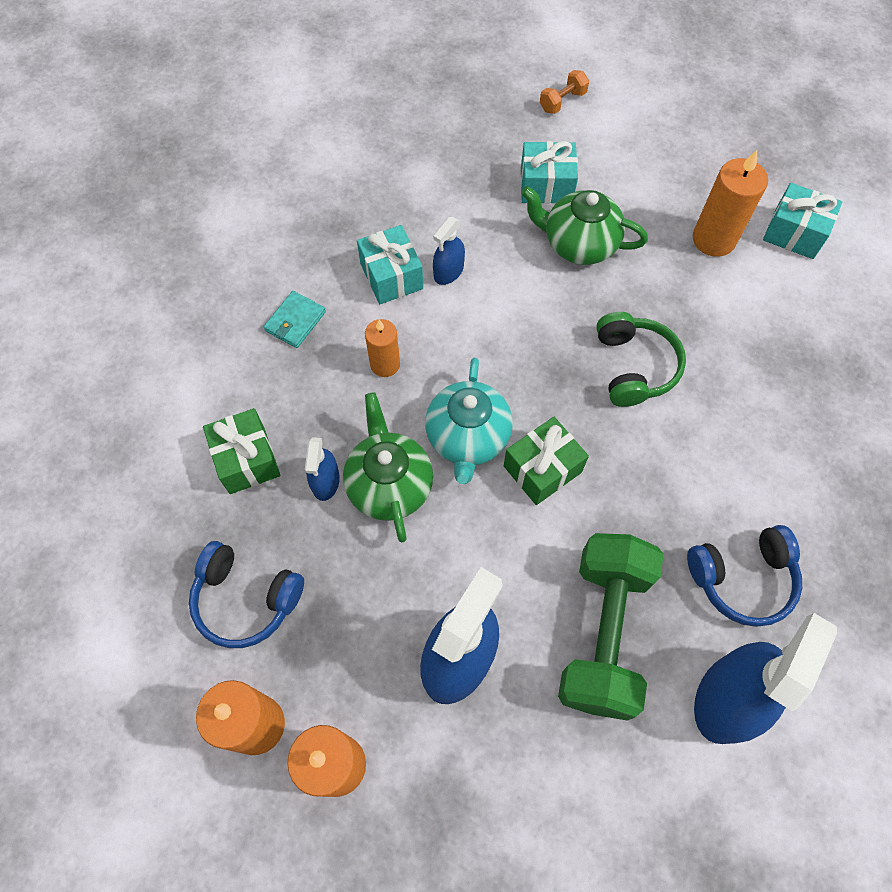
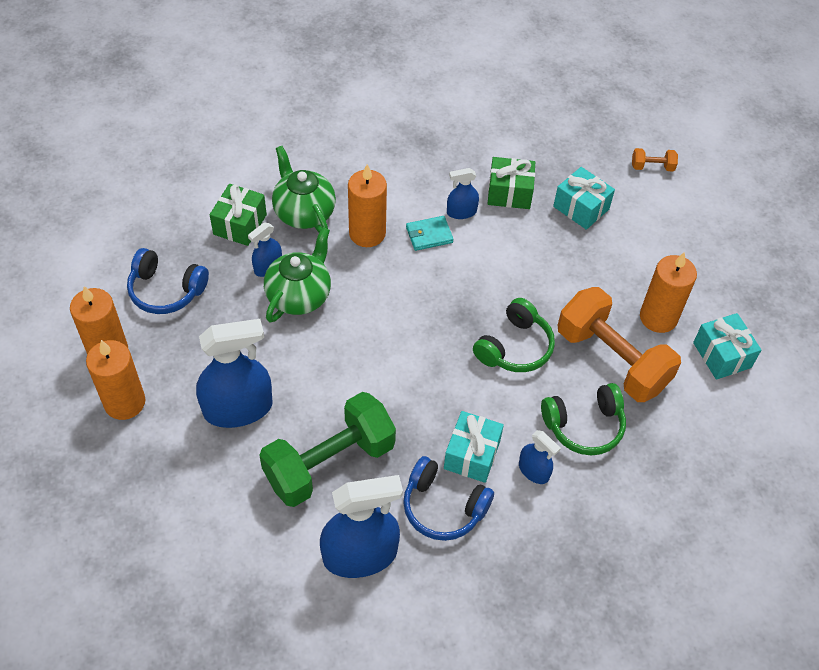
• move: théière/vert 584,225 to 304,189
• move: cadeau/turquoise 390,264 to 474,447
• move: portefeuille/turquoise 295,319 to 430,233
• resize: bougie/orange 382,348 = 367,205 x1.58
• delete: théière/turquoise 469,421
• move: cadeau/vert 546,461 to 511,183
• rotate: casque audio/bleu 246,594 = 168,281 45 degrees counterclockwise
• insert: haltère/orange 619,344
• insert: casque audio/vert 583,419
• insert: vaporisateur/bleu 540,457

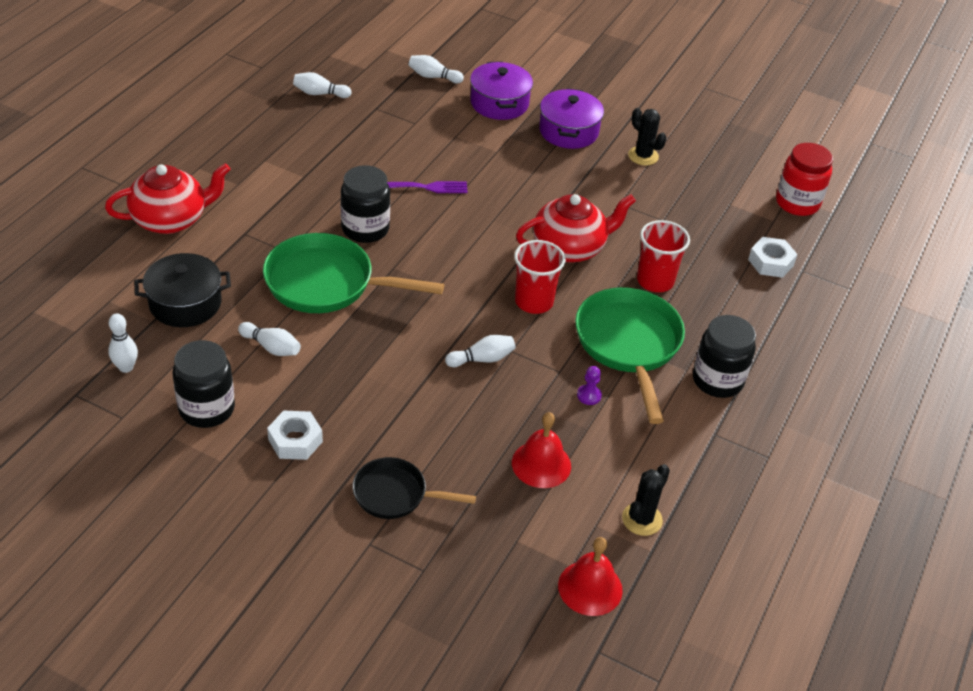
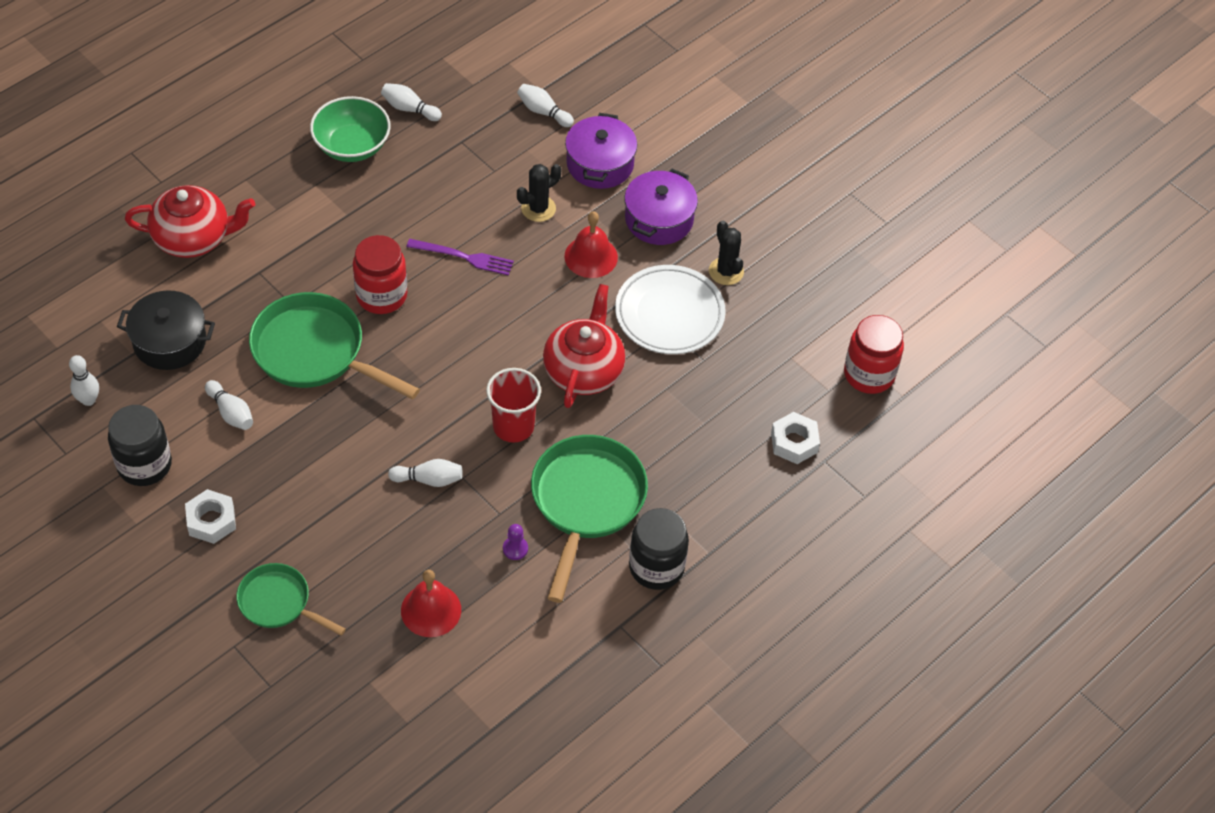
• recolor: bocal/noir 365,204 to bocal/rouge 380,274
• rotate: théière/rouge 576,228 = 584,346 75 degrees counterclockwise
• delete: gobelet/rouge 663,256
• recolor: poêle/noir 414,488 to poêle/vert 291,599
• move: cactus/noir 646,500 to 539,193
• move: cloche/rouge 590,576 to 591,244
• insert: bol/vert 350,129
• insert: assiette/blanc 670,309

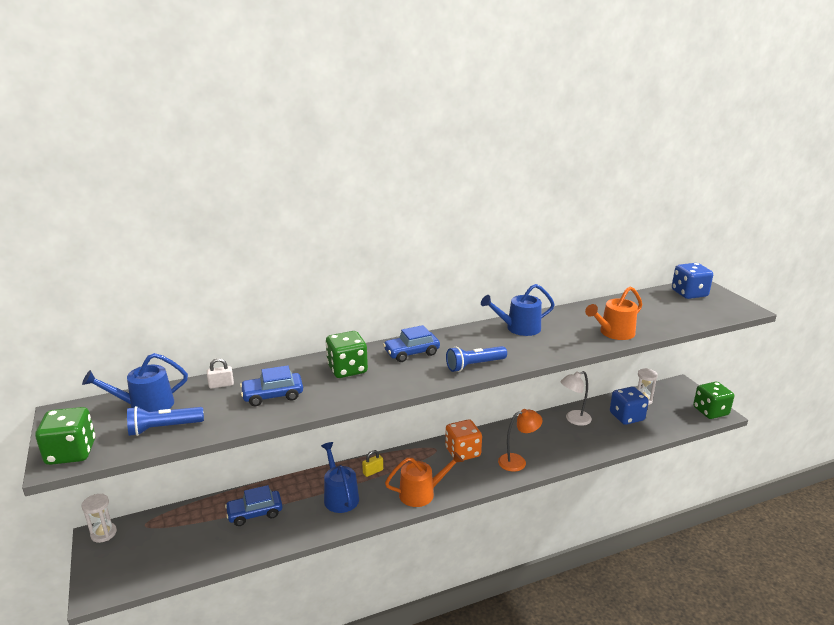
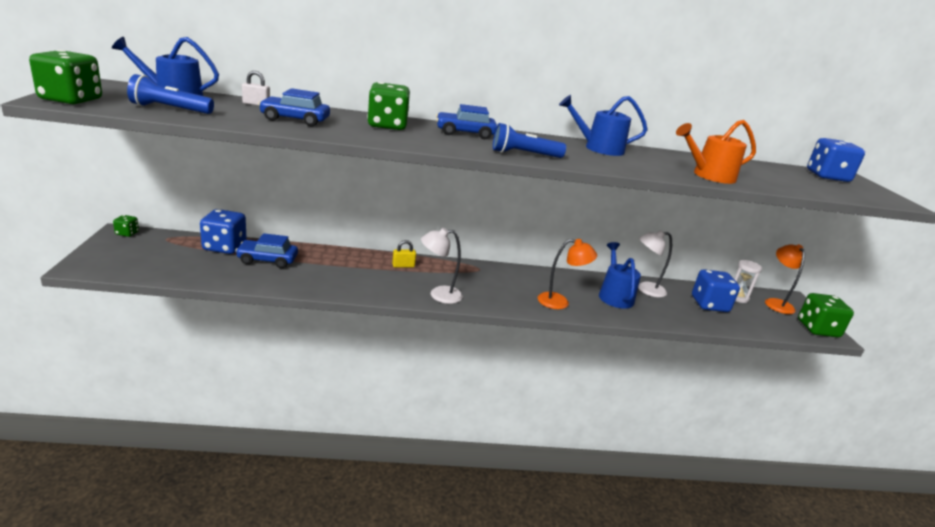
• delete: dé/orange 463,440
• move: arrosoir/bleu 340,477 to 620,275
• replace: arrosoir/orange 424,479 to lampe/blanc 442,266
• replace: sablier/blanc 99,518 to dé/vert 126,226
• insert: dé/bleu 223,231
• insert: lampe/orange 785,279

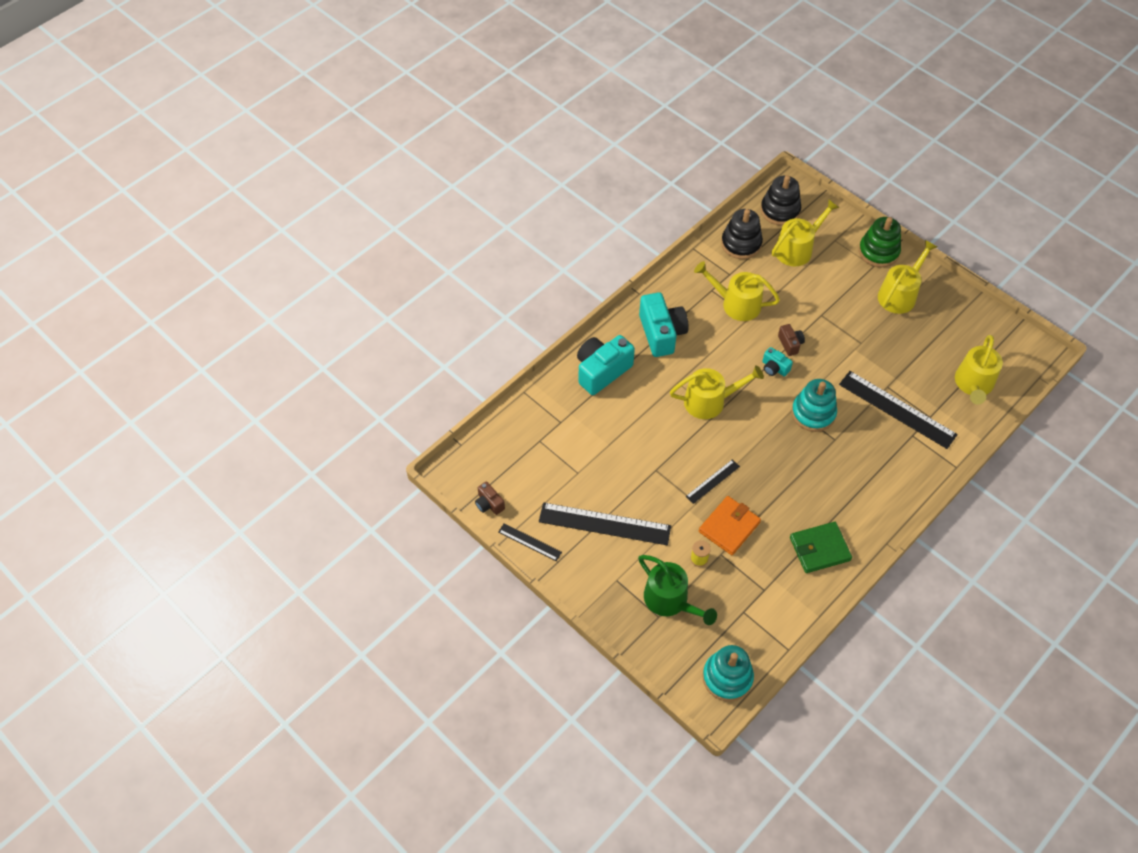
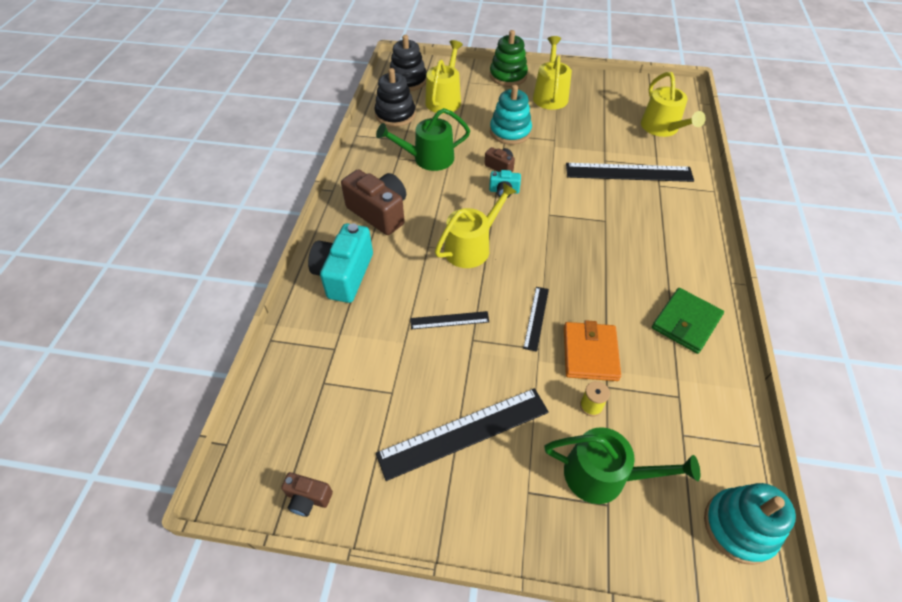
• recolor: arrosoir/jaune 737,291 to arrosoir/vert 423,139
• recolor: appareil photo/turquoise 664,324 to appareil photo/marron 373,202
• move: jouet à empiler/turquoise 814,405 to 511,115
• move: règle/noir 530,542 to 449,320

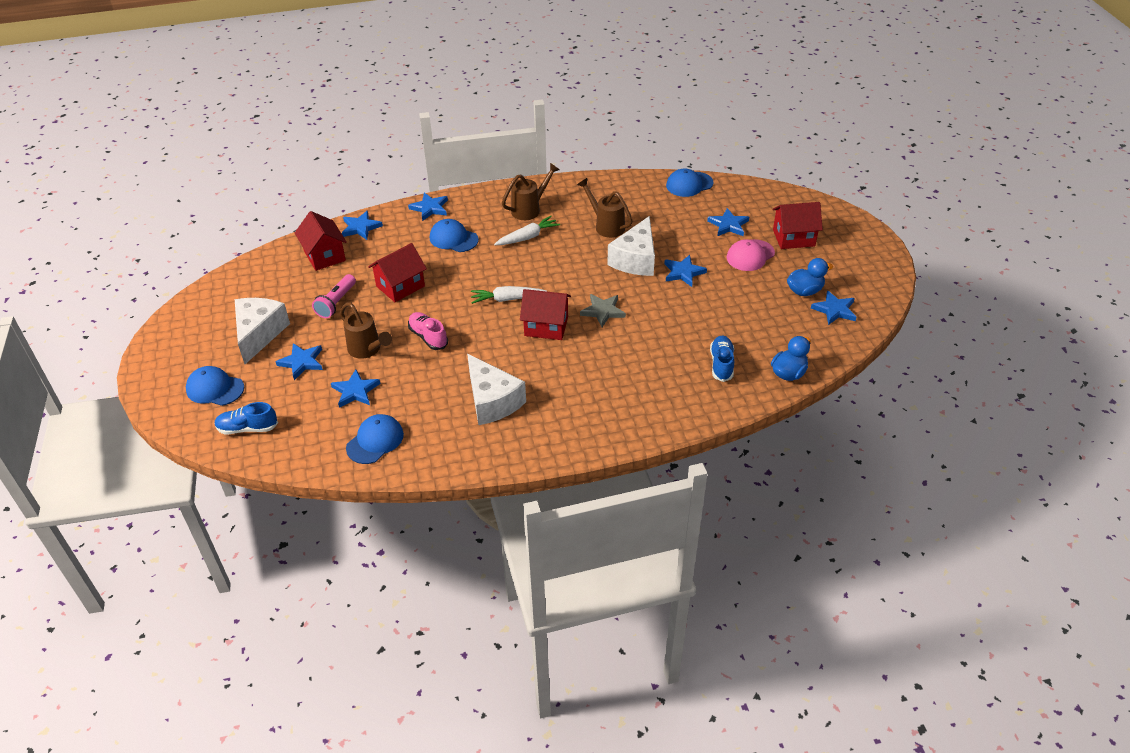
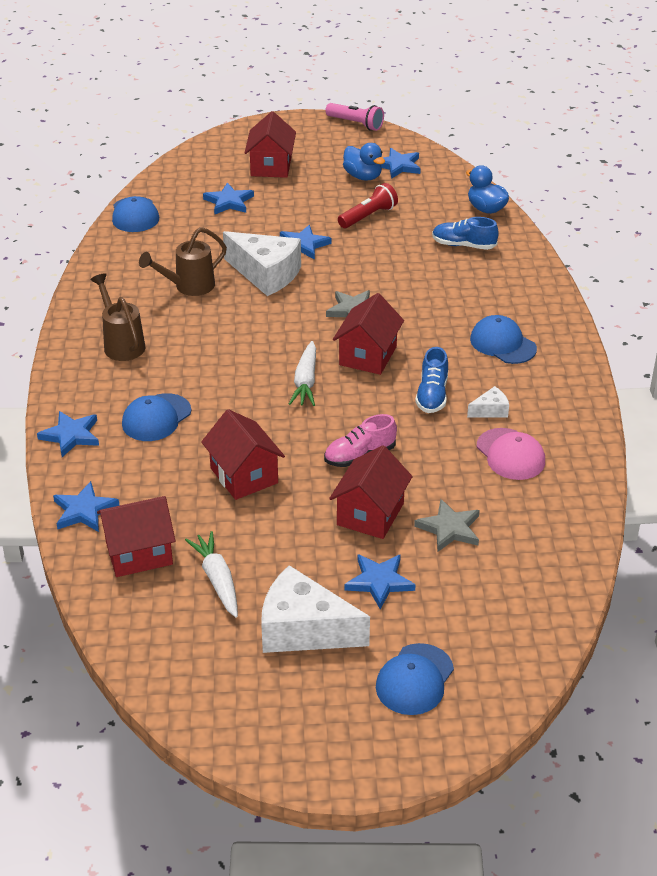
• move: carotte/blanc 527,230 to 211,574
• move: casquette/rose 750,255 to 511,454
• rotate: canard/bleu 810,277 = 364,162 150 degrees clockwise
• move: lampe de poche/rose 334,296 to 354,117
• replace: arrosoir/marron 366,330 to maison/rouge 371,492
• resize: fromage/blanc 496,389 = 488,402 x0.45
• recolor: étoile/bleu 355,388 to étoile/gris 447,525
• move: chaussure/bleu 246,418 to 431,380
• move: casquette/bleu 375,439 to 503,339
• insert: lampe de poche/rouge 368,205

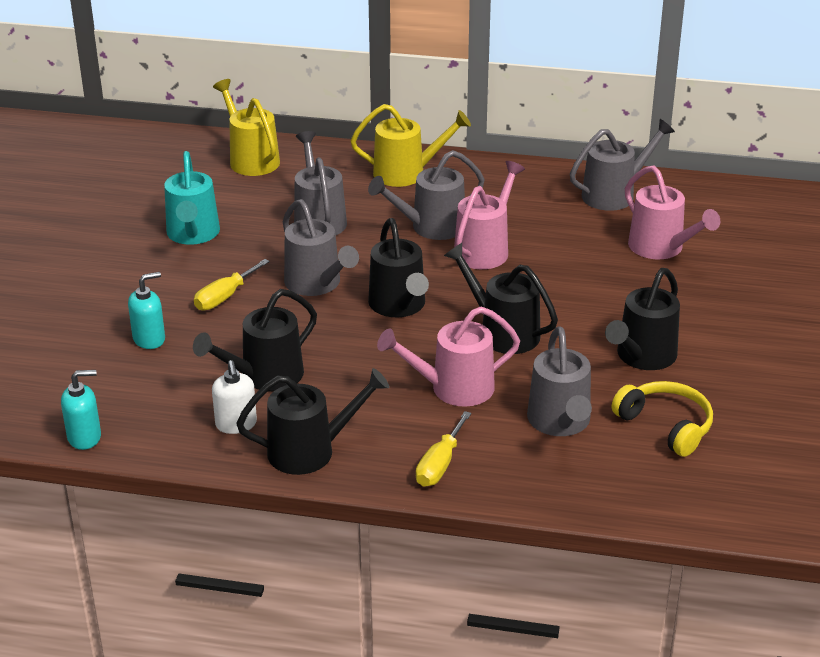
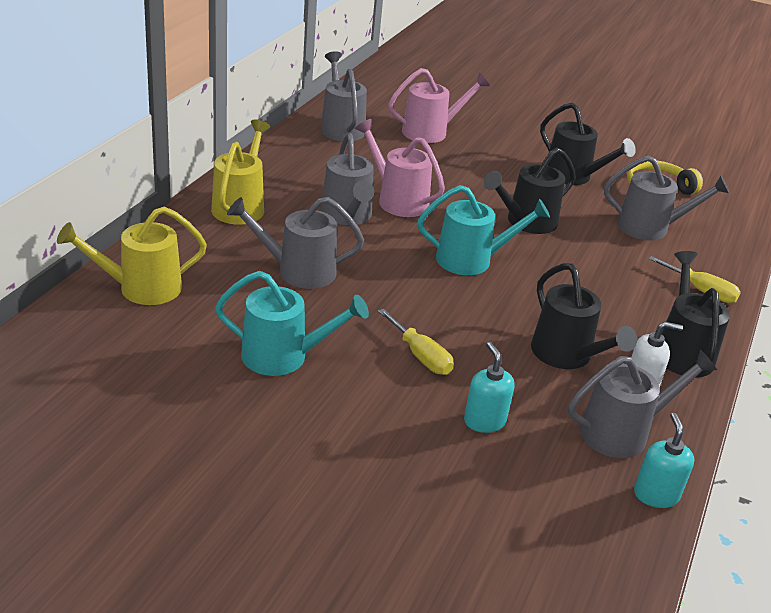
• move: arrosoir/gris 321,247 to 642,403
• recolor: arrosoir/noir 398,267 to arrosoir/turquoise 483,230
• delete: arrosoir/rose 448,356

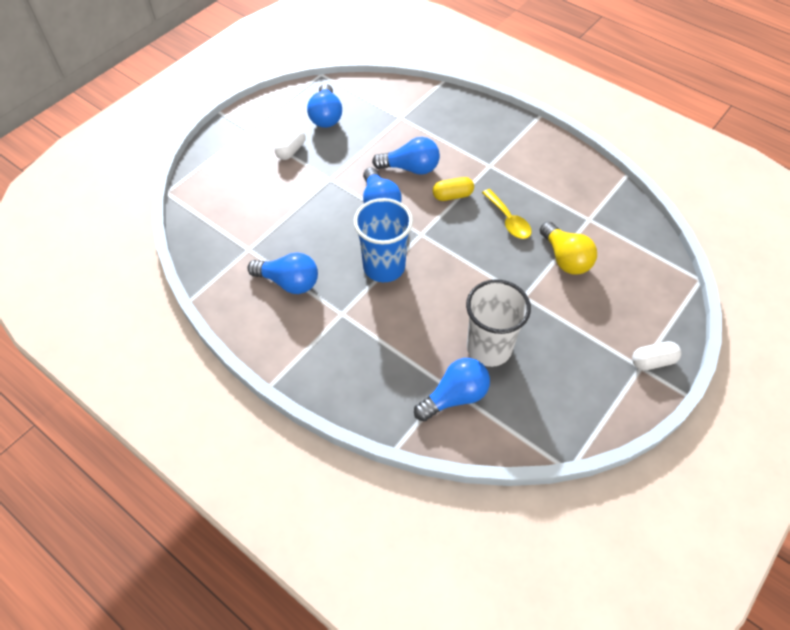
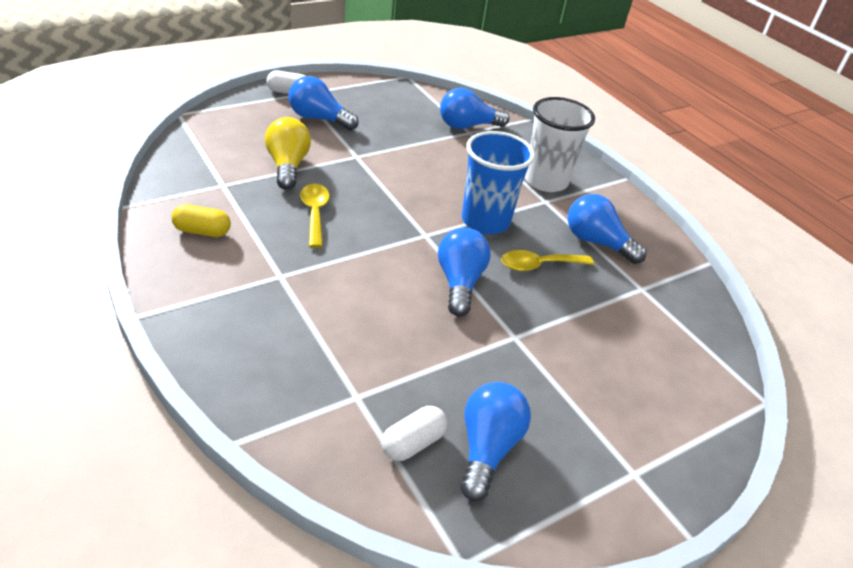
• move: gélule/blanc 290,143 to 414,433
• move: ampoule/bleu 406,156 to 323,103
• move: gélule/jaune 453,189 to 201,220
• move: gobelet/blanc 498,323 to 560,144
• insert: cuillère/jaune 547,260

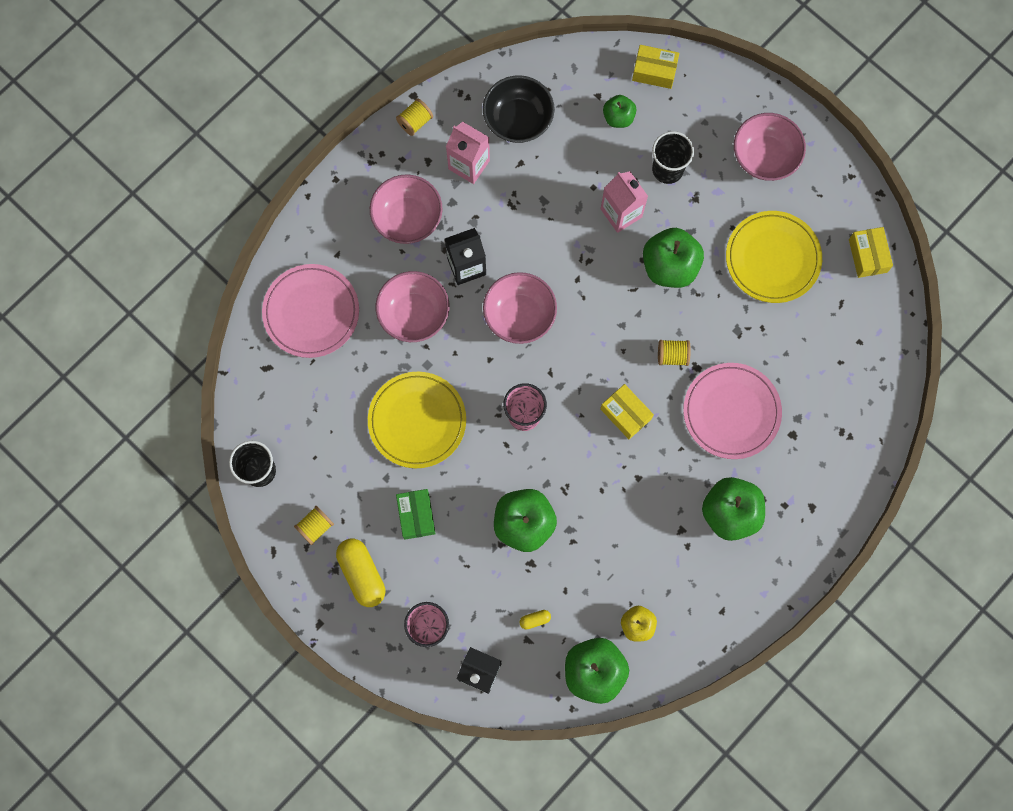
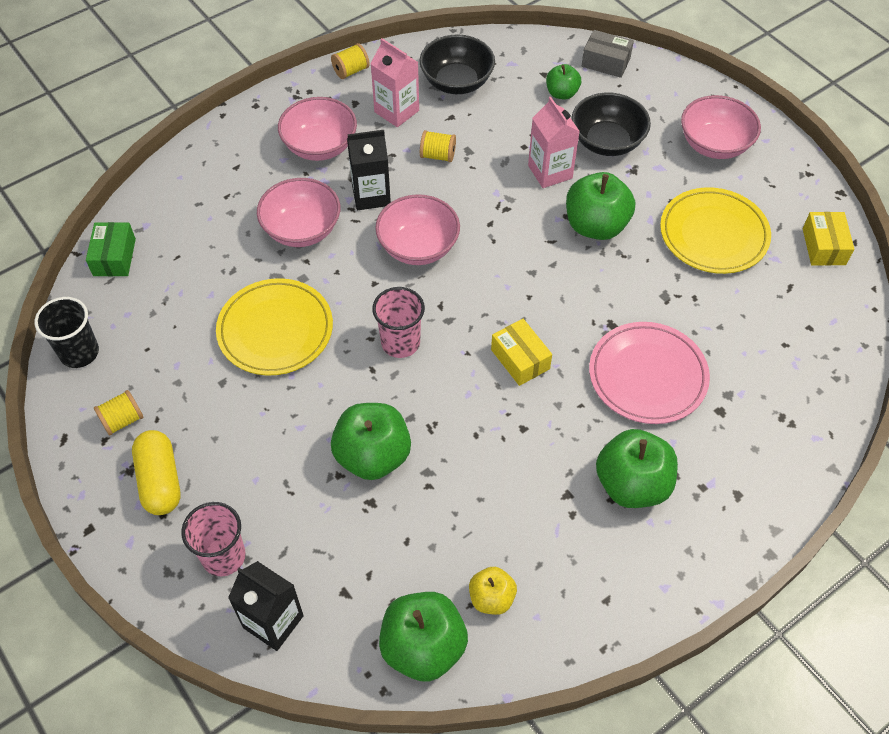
• recolor: boîte/jaune 655,67 to boîte/gris 608,54
• replace: gobelet/noir 673,157 to bol/noir 611,124
• delete: assiette/rose 310,311
• move: bobine/jaune 674,353 to 438,146
• move: boîte/vert 416,514 to 111,249
• delete: gélule/jaune 535,620

